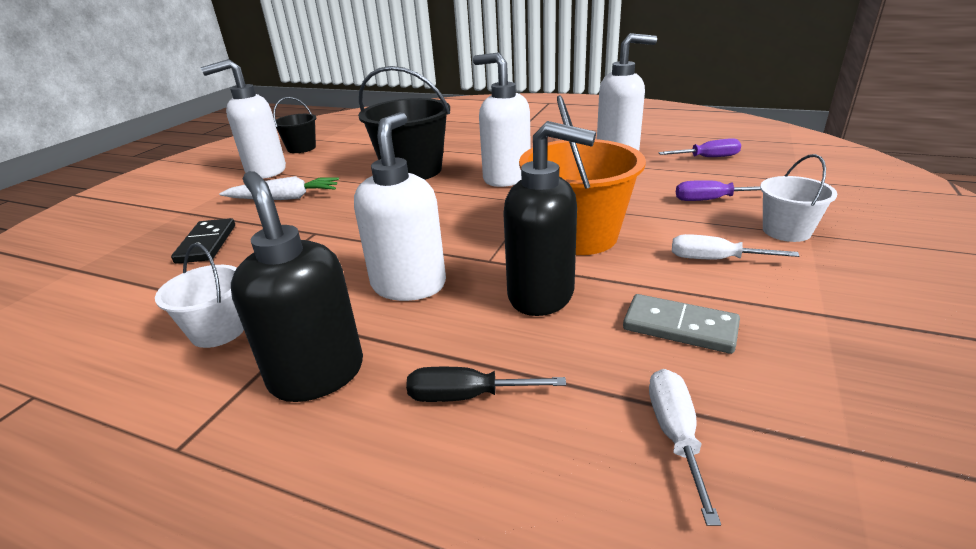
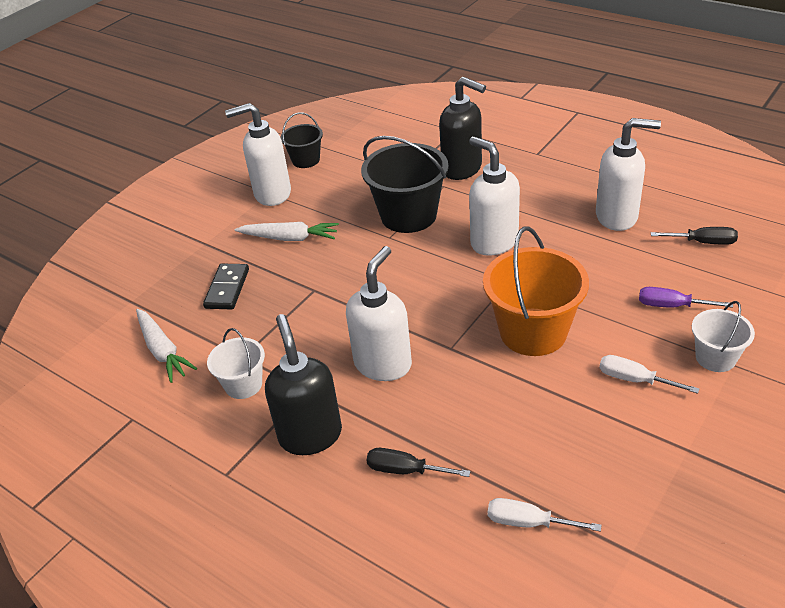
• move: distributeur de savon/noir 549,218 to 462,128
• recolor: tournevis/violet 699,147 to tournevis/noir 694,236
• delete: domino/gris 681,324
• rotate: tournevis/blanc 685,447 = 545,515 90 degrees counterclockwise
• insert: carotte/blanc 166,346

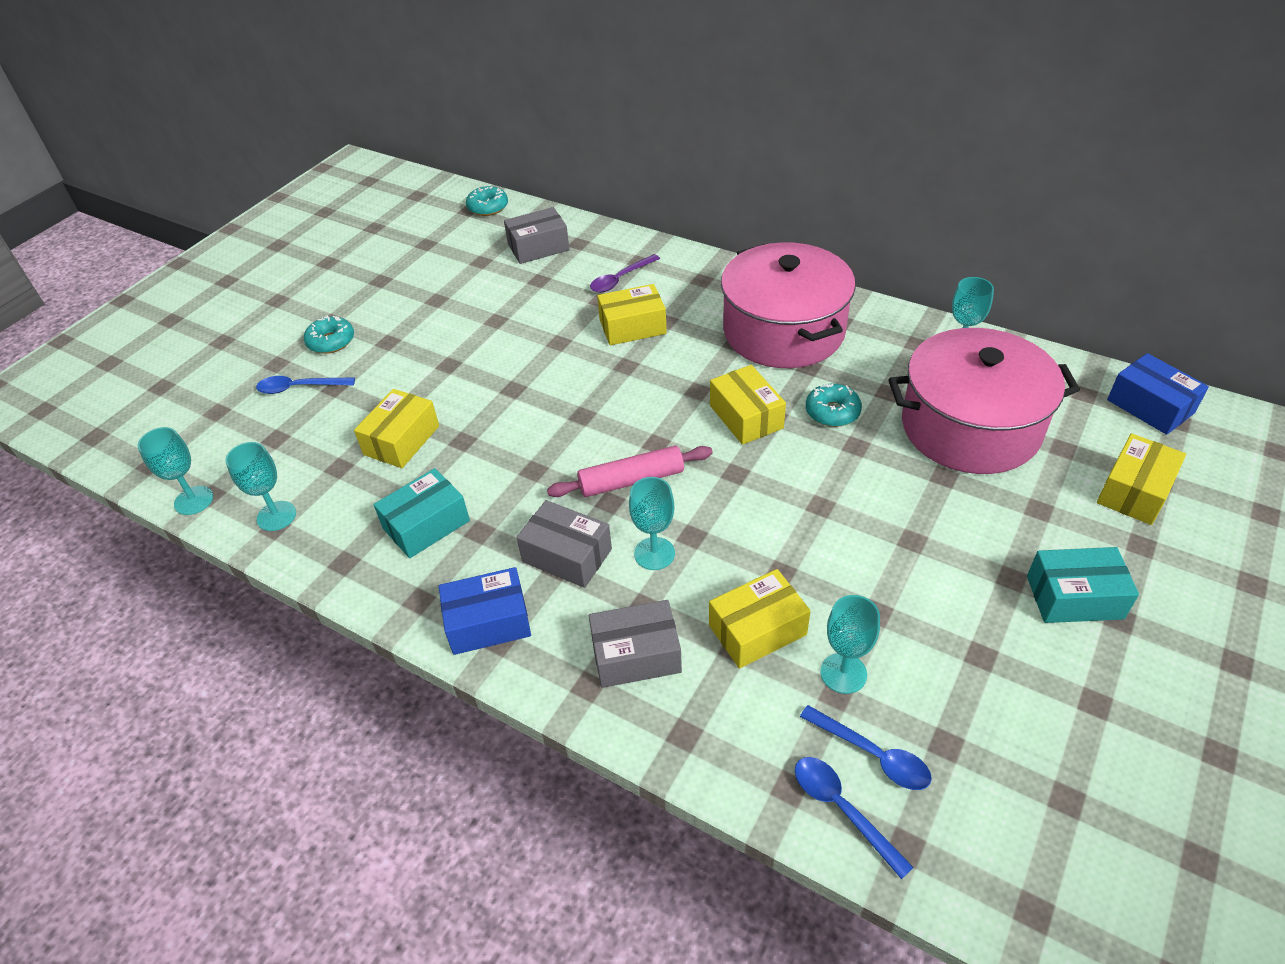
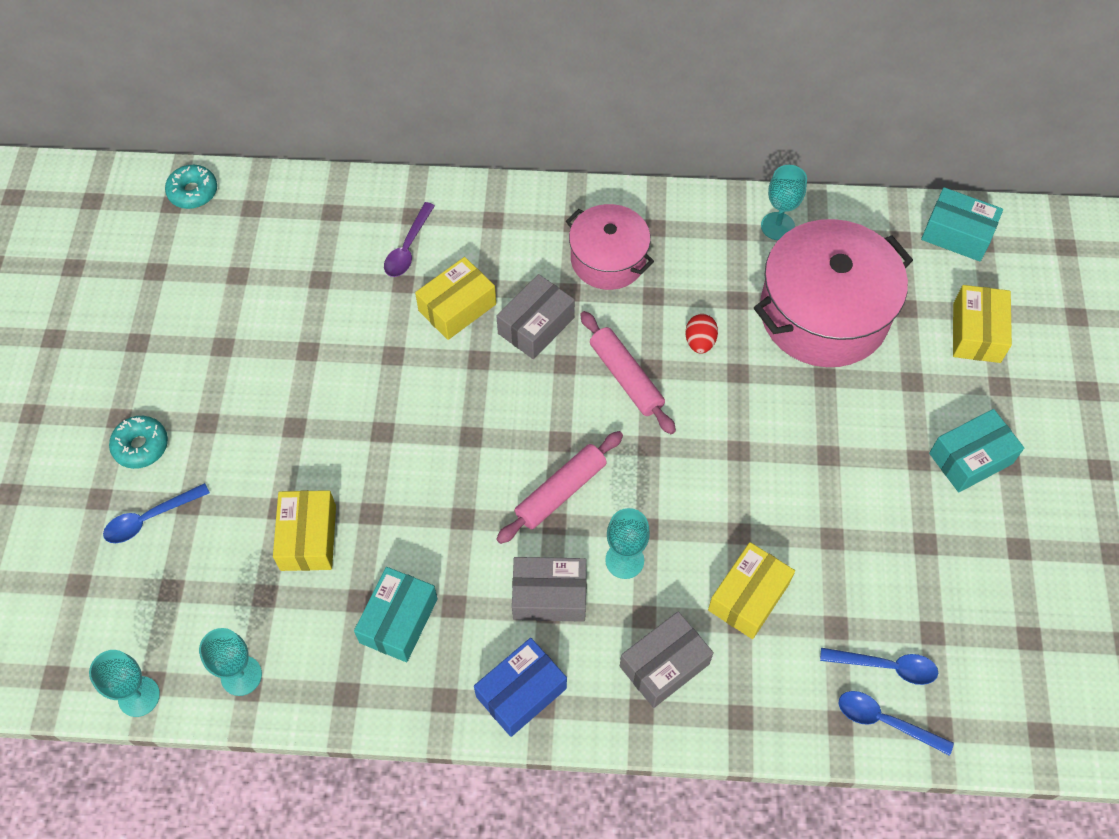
• move: boîte/gris 537,235 to 535,316
• resize: marmite/rose 788,305 = 610,247 x0.60
• recolor: boîte/bleu 1158,394 to boîte/turquoise 962,224
• replace: boîte/jaune 748,405 to rouleau à pâtisserie/rose 628,372
• replace: beignet/turquoise 834,405 to œuf/rouge 701,334
• delete: verre à pied/turquoise 850,644

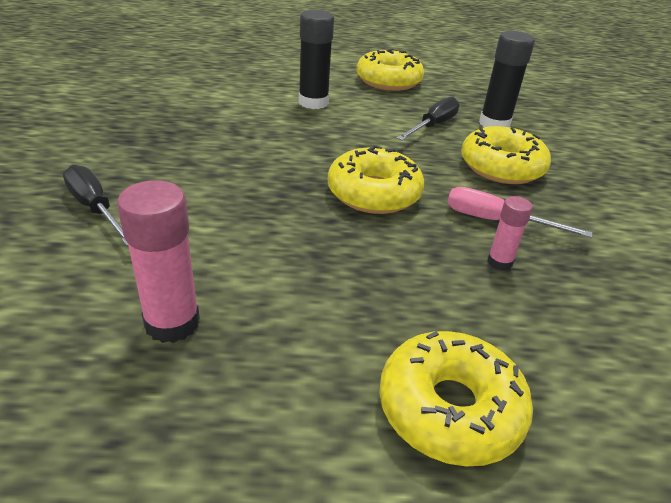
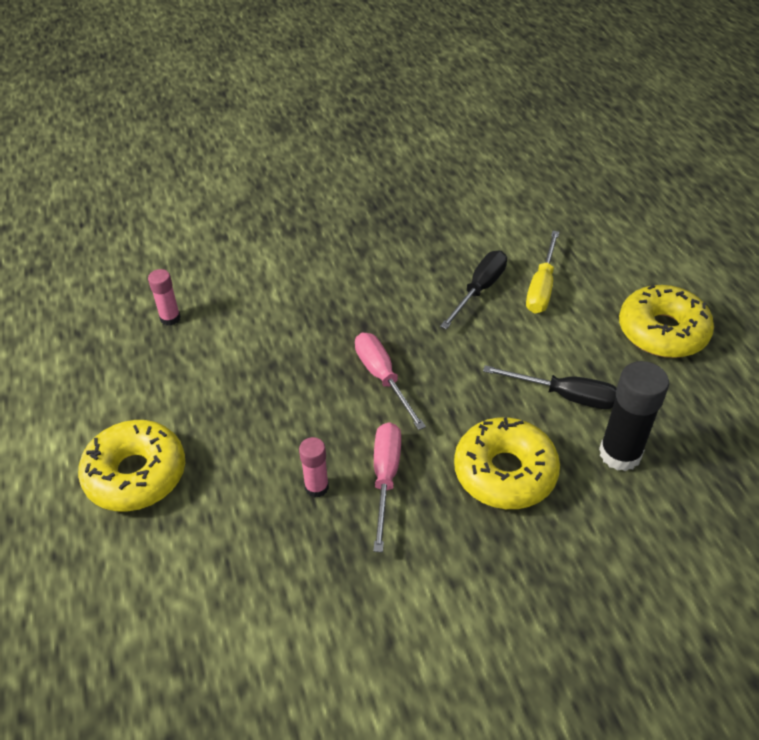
• replace: bâton de colle/noir 316,59 to tournevis/jaune 542,272
• replace: beignet/jaune 376,179 to tournevis/rose 390,381
• move: tournevis/noir 95,205 to 473,290
• resize: bâton de colle/rose 158,261 = 164,297 x0.56

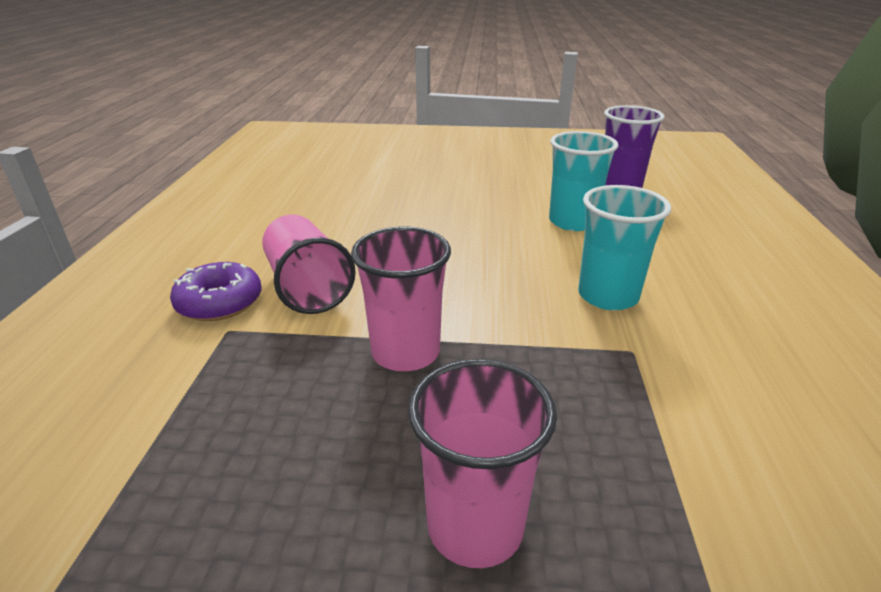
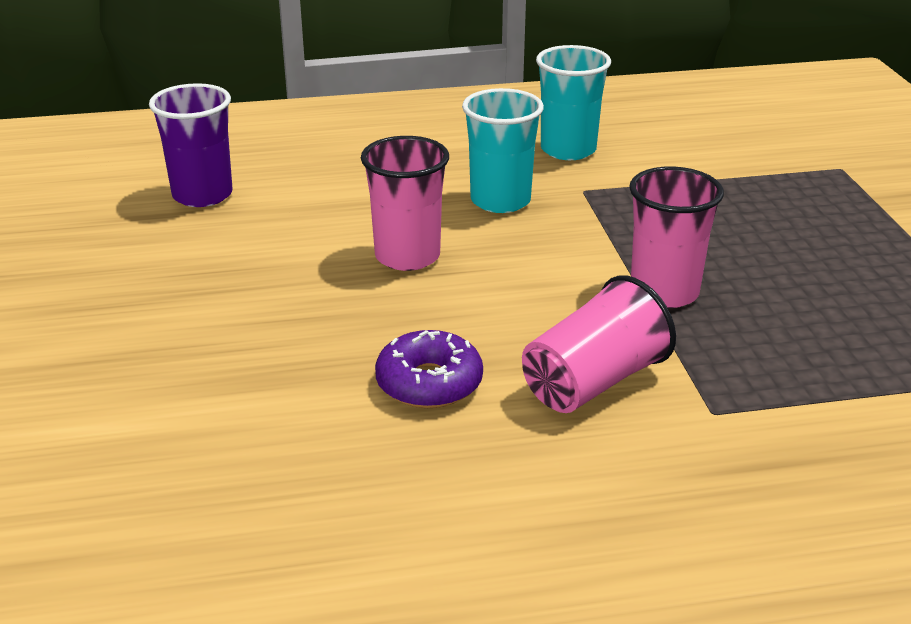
• move: gobelet/turquoise 584,181 to 573,102
• move: beignet/violet 215,291 to 429,369
• move: gobelet/rose 482,463 to 405,203

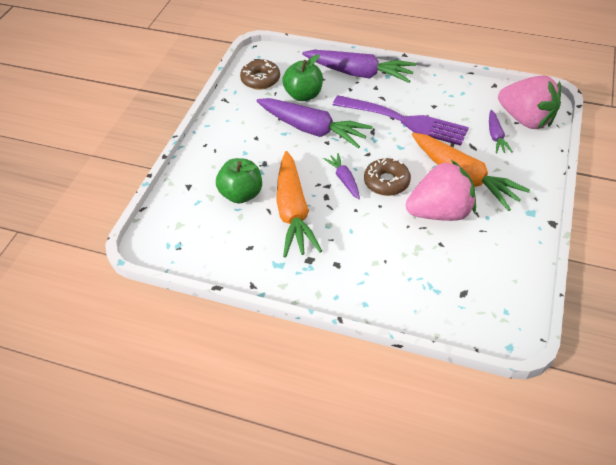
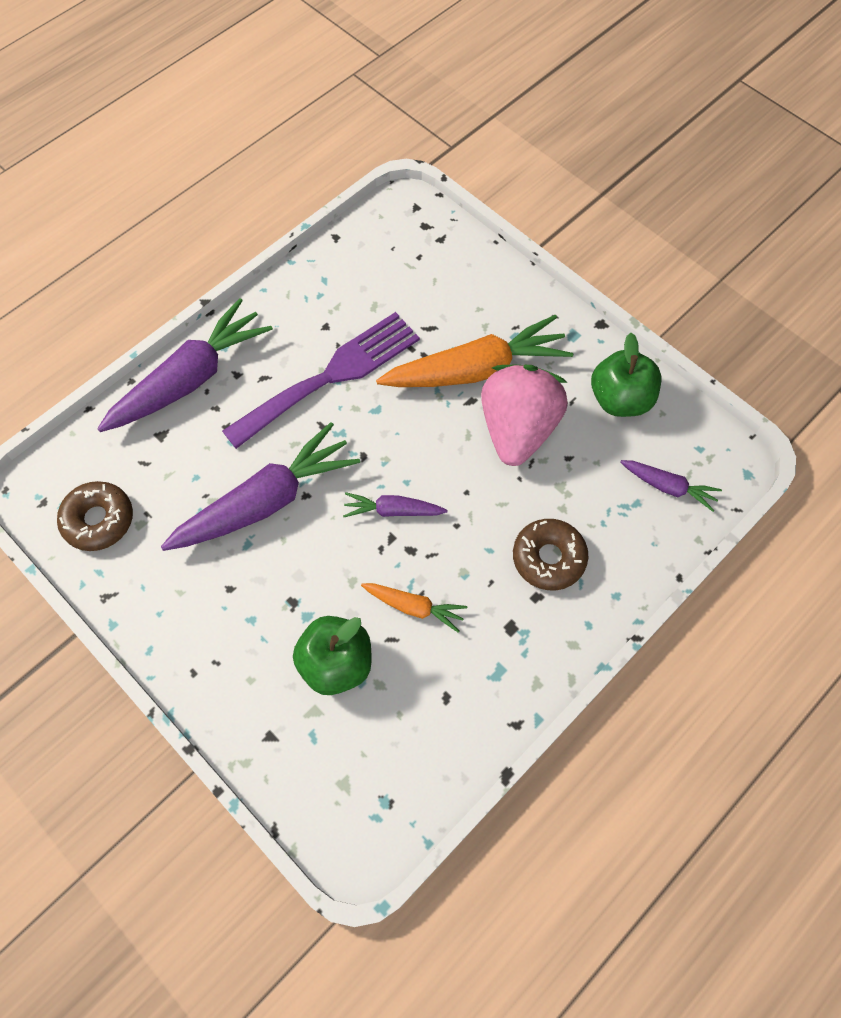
• move: pomme/vert 302,77 to 626,375
• delete: fraise/rose 529,102
• move: carotte/violet 501,132 to 671,486
• resize: carotte/orange 299,204 = 414,608 x0.49
• move: beignet/marron 387,176 to 550,554

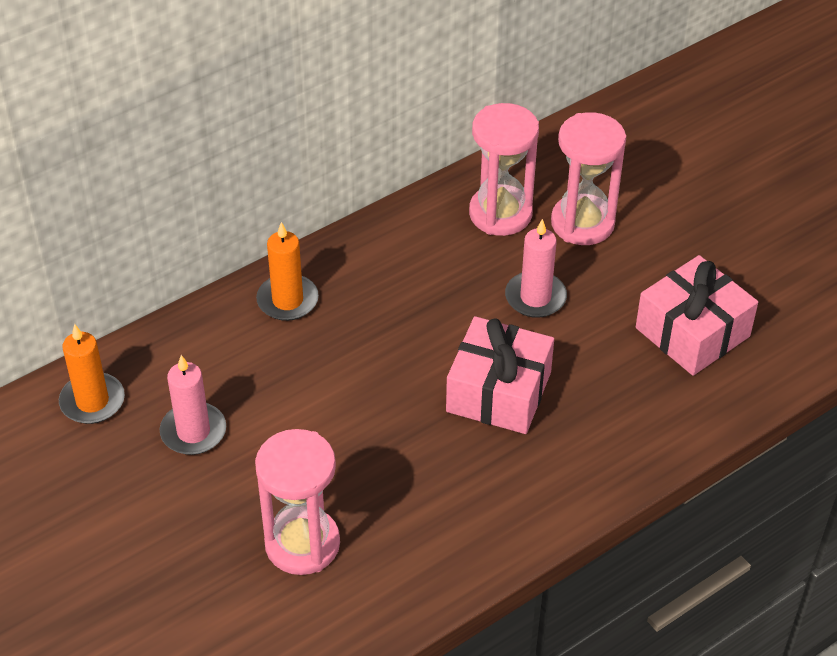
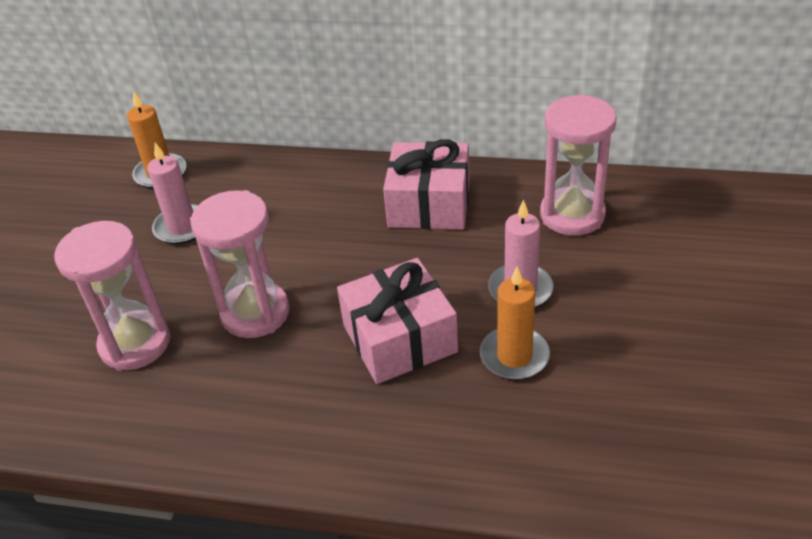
• move: sablier/rose 588,178 to 240,264
• move: bougie/orange 287,271 to 515,323
• move: cadeau/rose 697,315 to 426,184

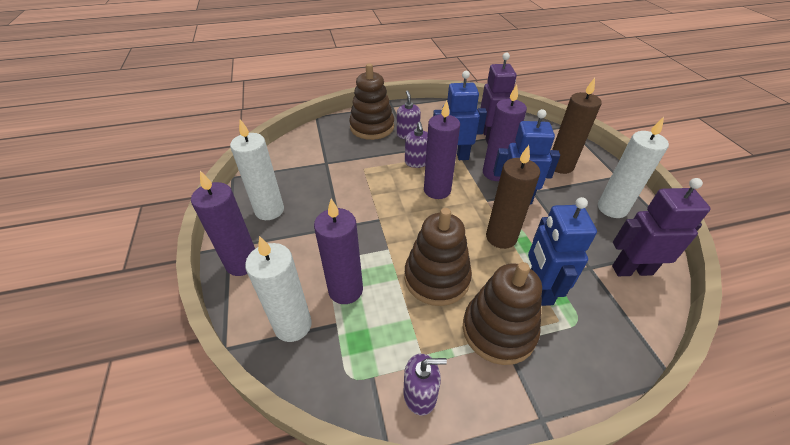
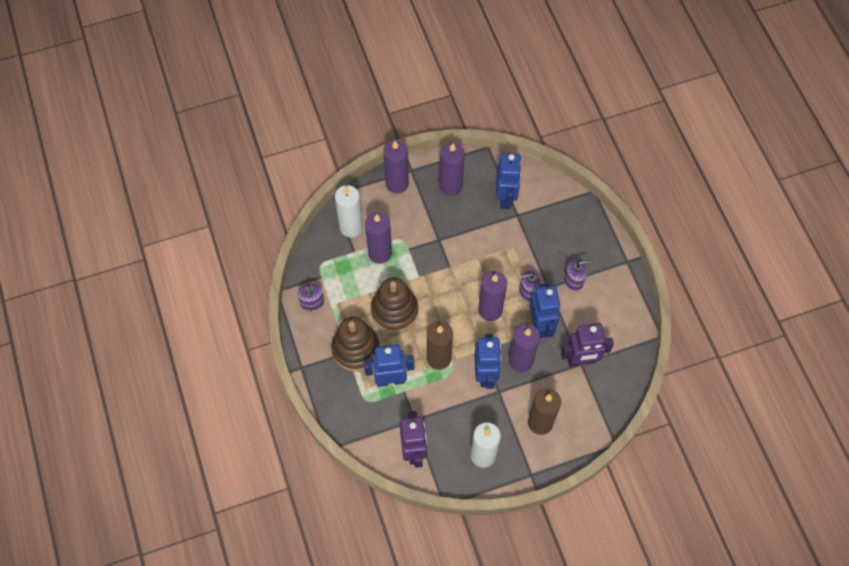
• delete: jouet à empiler/marron 371,101
• recolor: bougie/blanc 257,169 to bougie/violet 452,169
• insert: robot/bleu 509,181

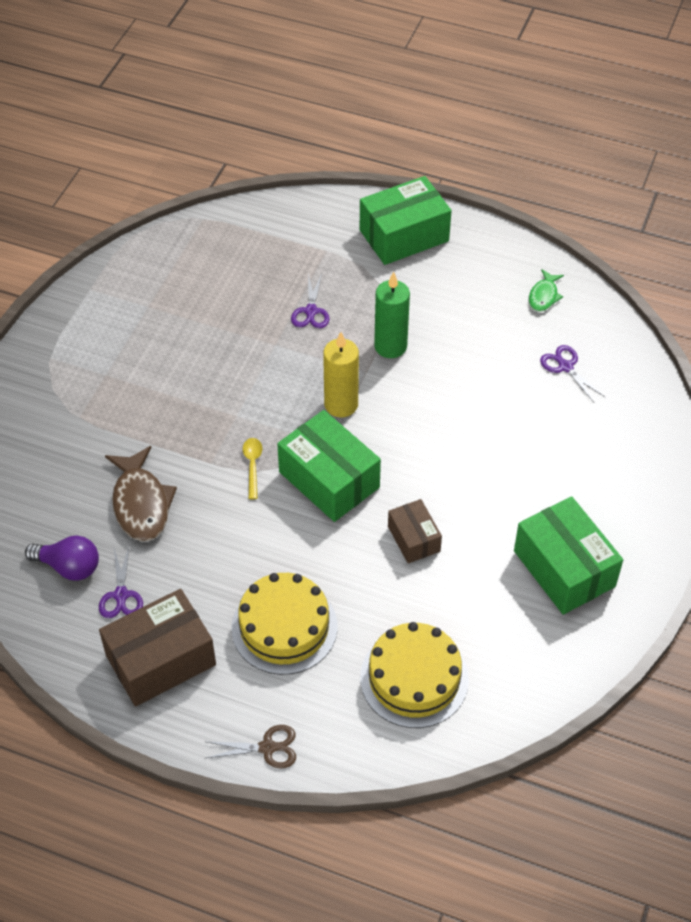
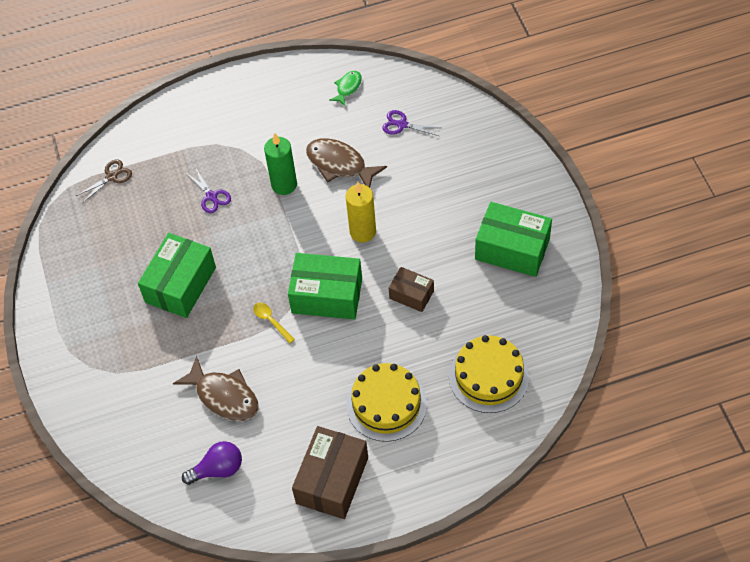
• move: boîte/vert 406,220 to 177,275
• rotate: poisson/vert 546,290 = 345,89 135 degrees counterclockwise
• move: bougie/jaune 341,374 to 360,212
• delete: ciseaux/violet 121,582
• move: ciseaux/marron 251,747 to 104,180
• insert: poisson/marron 346,163

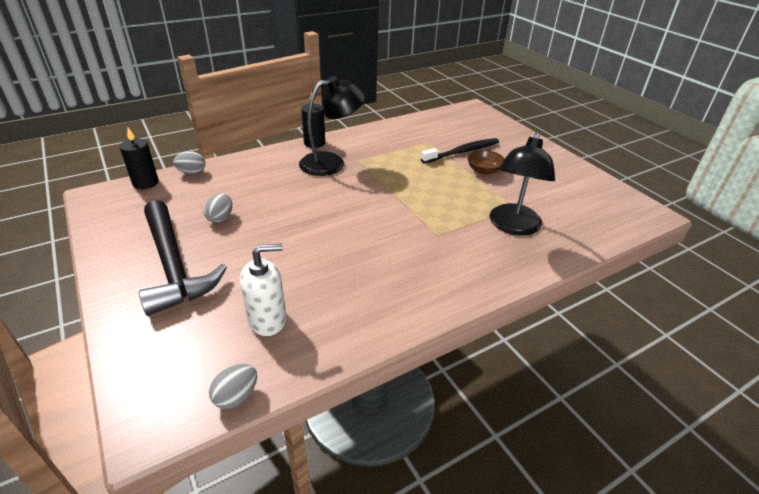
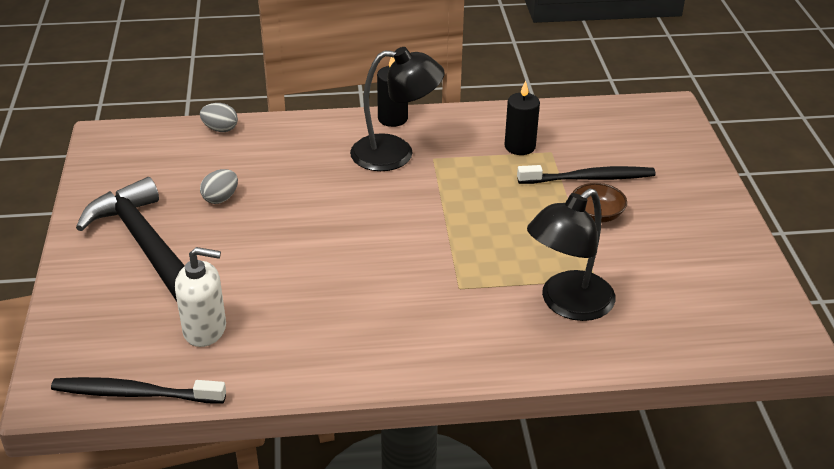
• move: bougie/noir 139,158 to 522,117
• rotate: marteau/noir 183,258 = 130,239 150 degrees clockwise
• replace: œuf/gris 233,386 to brosse à dents/noir 138,390

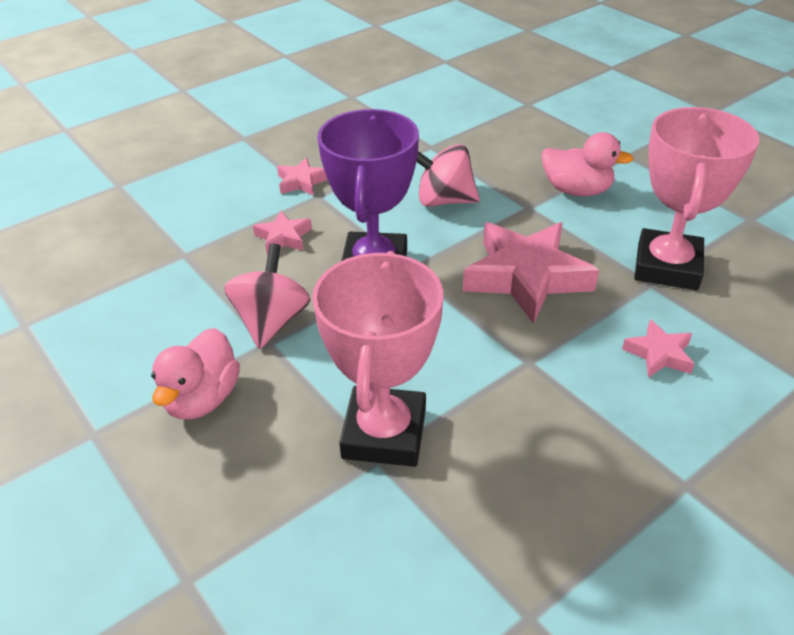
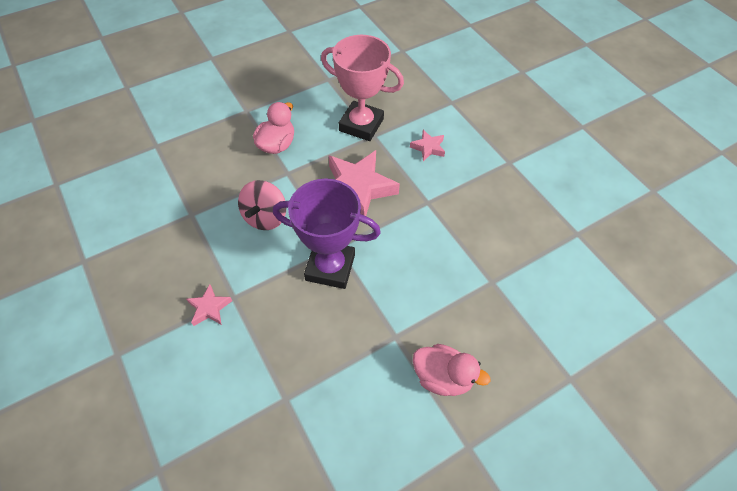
• delete: étoile/rose 282,233
• delete: toupie/rose 267,296
• delete: trophée/rose 377,359

